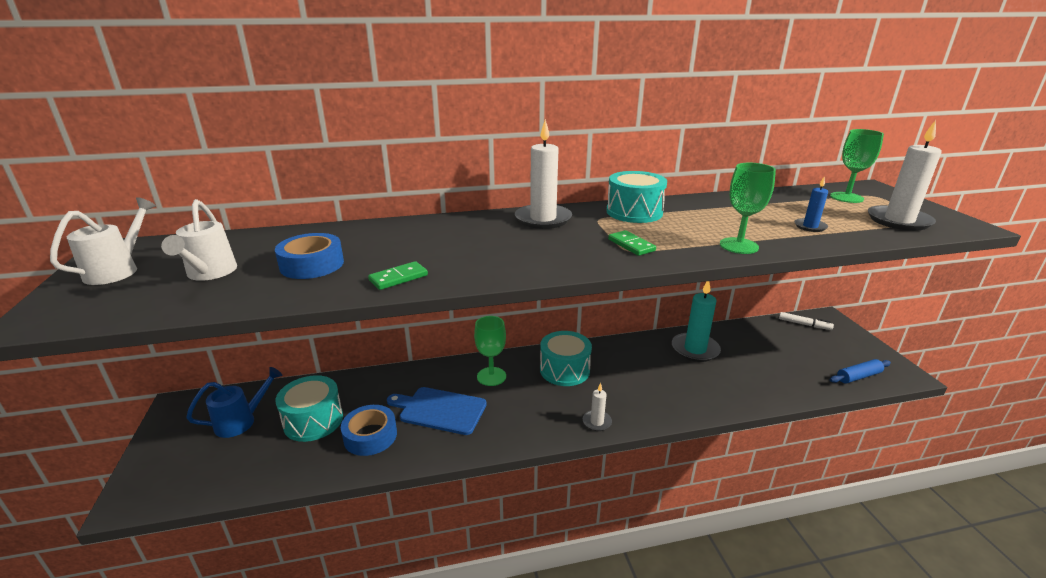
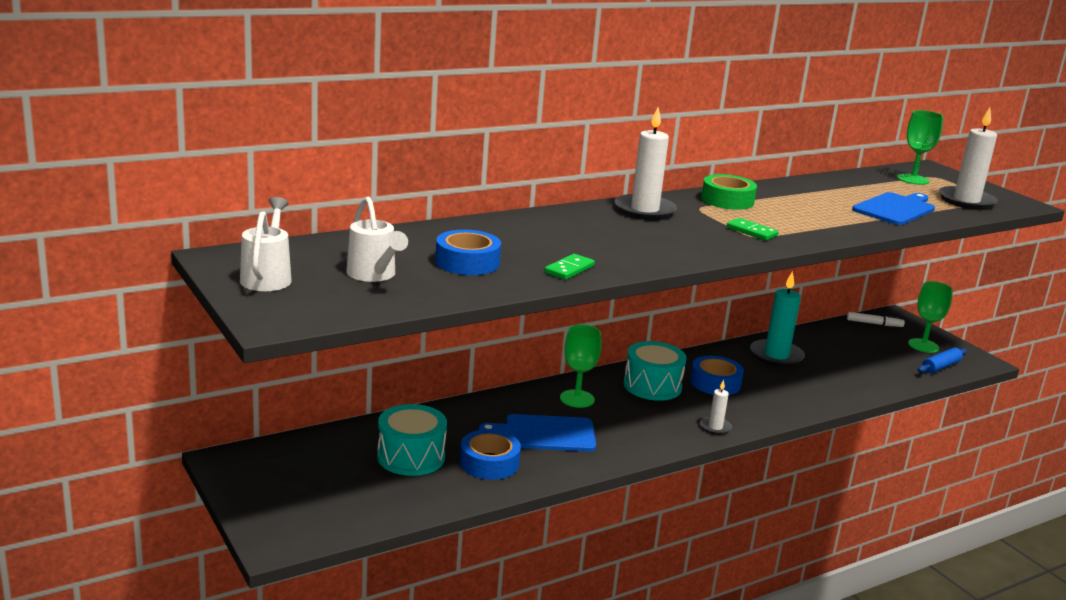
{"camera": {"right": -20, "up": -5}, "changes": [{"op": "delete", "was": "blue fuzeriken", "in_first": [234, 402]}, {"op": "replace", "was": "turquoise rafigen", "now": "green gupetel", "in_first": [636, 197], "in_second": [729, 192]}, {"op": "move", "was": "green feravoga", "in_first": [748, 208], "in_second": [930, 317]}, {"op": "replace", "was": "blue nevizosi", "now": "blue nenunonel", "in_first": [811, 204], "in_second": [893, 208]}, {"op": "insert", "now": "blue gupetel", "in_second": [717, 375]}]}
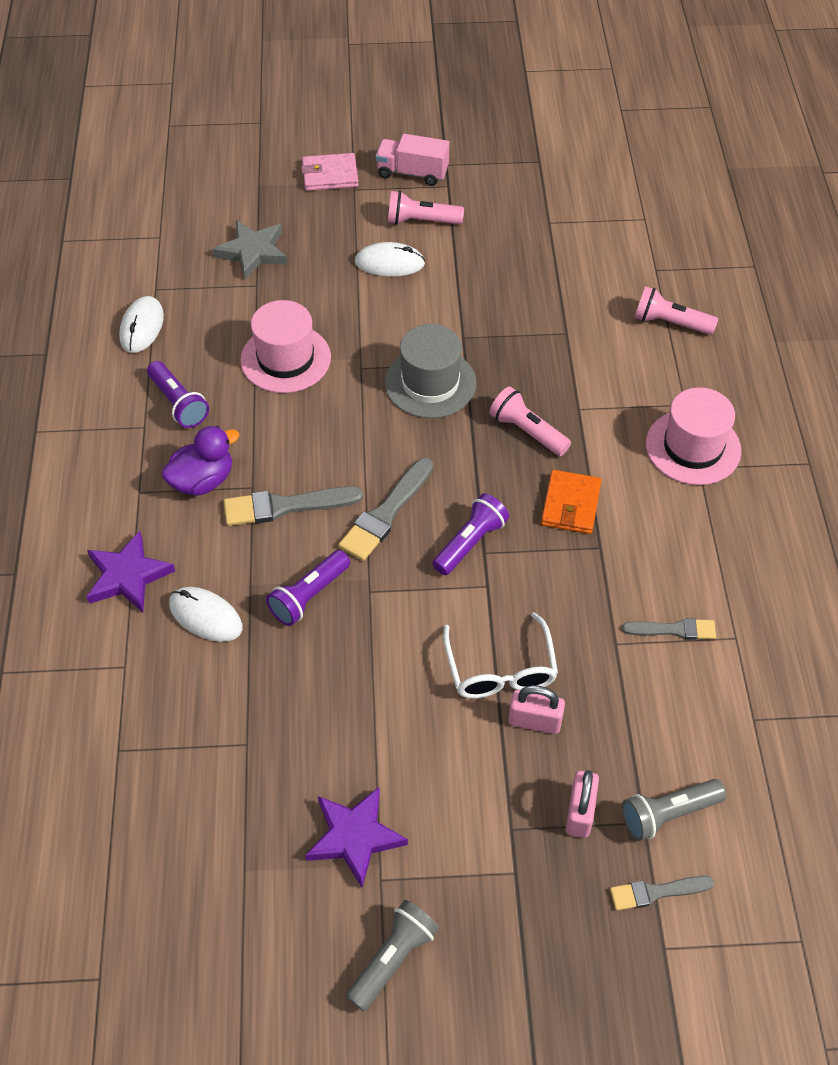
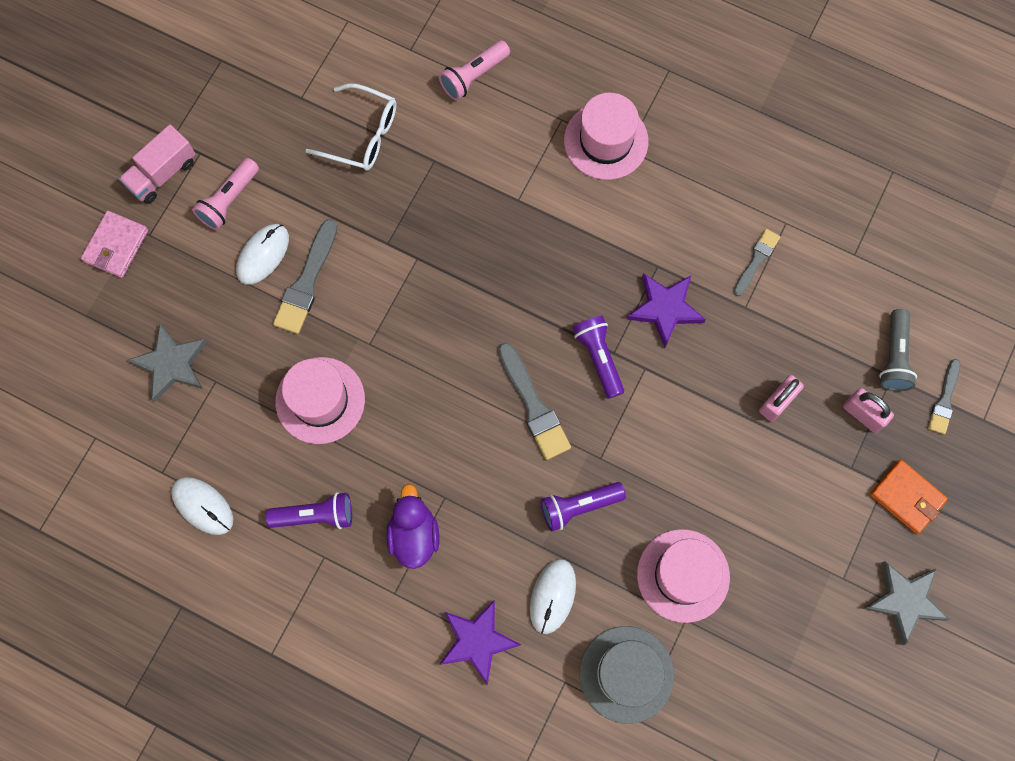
{"camera": {"right": -60, "up": 20}, "changes": [{"op": "rotate", "was": "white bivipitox", "in_first": [205, 614], "in_second": [553, 596], "clockwise": -45}, {"op": "move", "was": "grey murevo", "in_first": [293, 506], "in_second": [305, 276]}, {"op": "rotate", "was": "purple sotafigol", "in_first": [308, 588], "in_second": [583, 507], "clockwise": 90}, {"op": "move", "was": "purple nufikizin", "in_first": [356, 837], "in_second": [666, 310]}, {"op": "replace", "was": "grey sotafigol", "now": "grey nufikizin", "in_first": [392, 955], "in_second": [906, 603]}, {"op": "move", "was": "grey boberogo", "in_first": [430, 371], "in_second": [626, 675]}, {"op": "move", "was": "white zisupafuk", "in_first": [500, 655], "in_second": [351, 127]}, {"op": "delete", "was": "pink sotafigol", "in_first": [530, 421]}, {"op": "move", "was": "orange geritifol", "in_first": [571, 502], "in_second": [909, 497]}, {"op": "insert", "now": "pink boberogo", "in_second": [683, 576]}]}
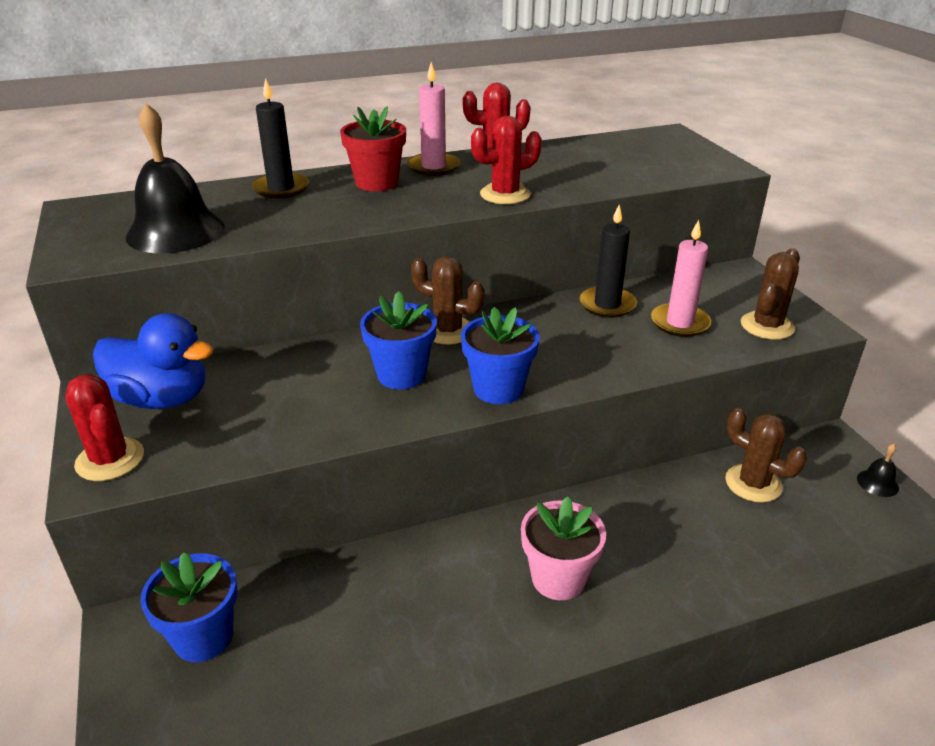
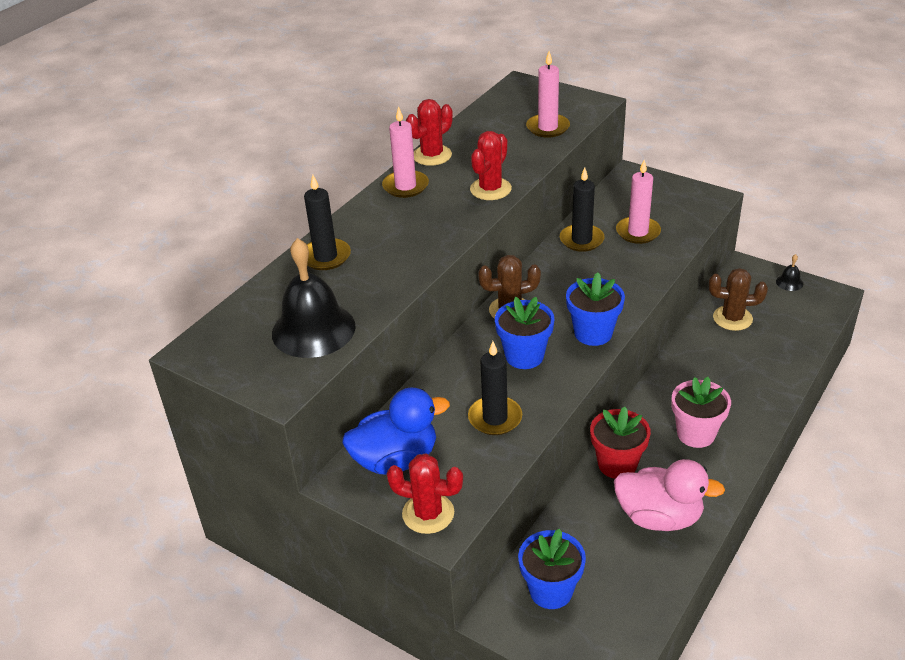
{"camera": {"right": -35, "up": 5}, "changes": [{"op": "move", "was": "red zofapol", "in_first": [373, 148], "in_second": [620, 443]}, {"op": "delete", "was": "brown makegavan", "in_first": [770, 294]}, {"op": "insert", "now": "black nevizosi", "in_second": [495, 388]}, {"op": "insert", "now": "pink nevizosi", "in_second": [548, 94]}, {"op": "insert", "now": "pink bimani", "in_second": [669, 495]}]}
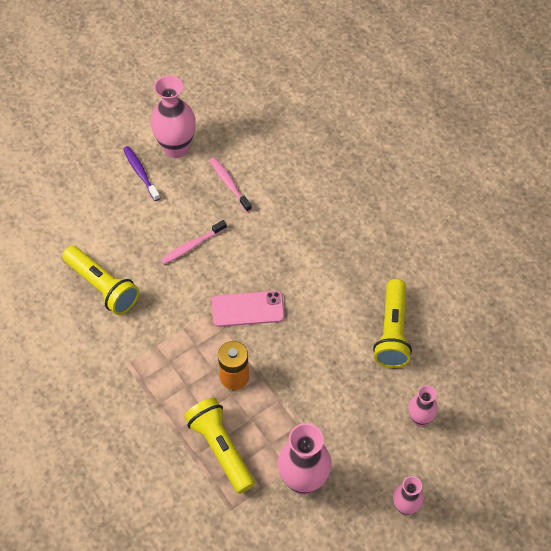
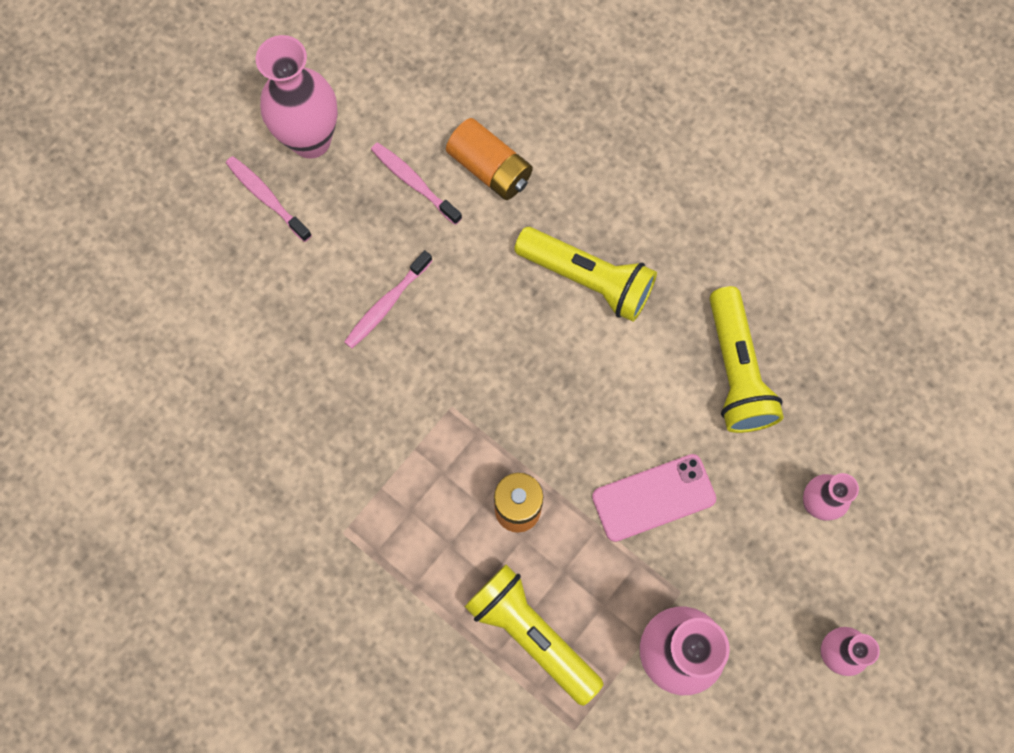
{"camera": {"right": -15, "up": 15}, "changes": [{"op": "move", "was": "yellow sotafigol", "in_first": [100, 280], "in_second": [585, 274]}, {"op": "recolor", "was": "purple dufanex", "now": "pink dufanex", "in_first": [141, 173], "in_second": [269, 199]}, {"op": "move", "was": "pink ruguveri", "in_first": [248, 309], "in_second": [654, 498]}, {"op": "insert", "now": "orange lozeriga", "in_second": [489, 159]}]}
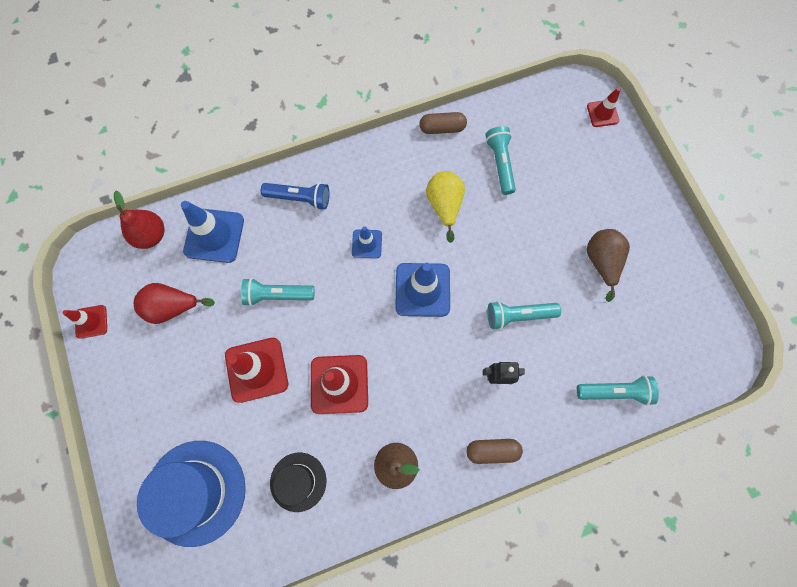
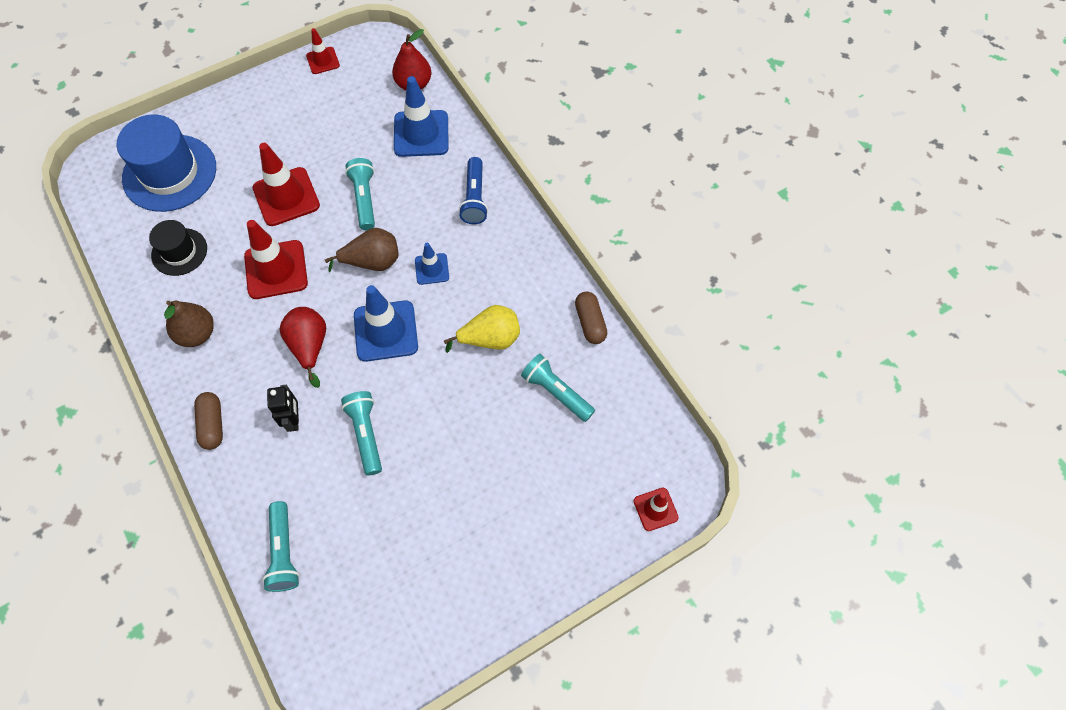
{"camera": {"right": 80, "up": -10}, "changes": [{"op": "move", "was": "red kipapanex", "in_first": [174, 303], "in_second": [303, 347]}, {"op": "rotate", "was": "turquoise sotafigol", "in_first": [500, 160], "in_second": [558, 388], "clockwise": -120}, {"op": "move", "was": "brown kipapanex", "in_first": [608, 265], "in_second": [362, 250]}]}
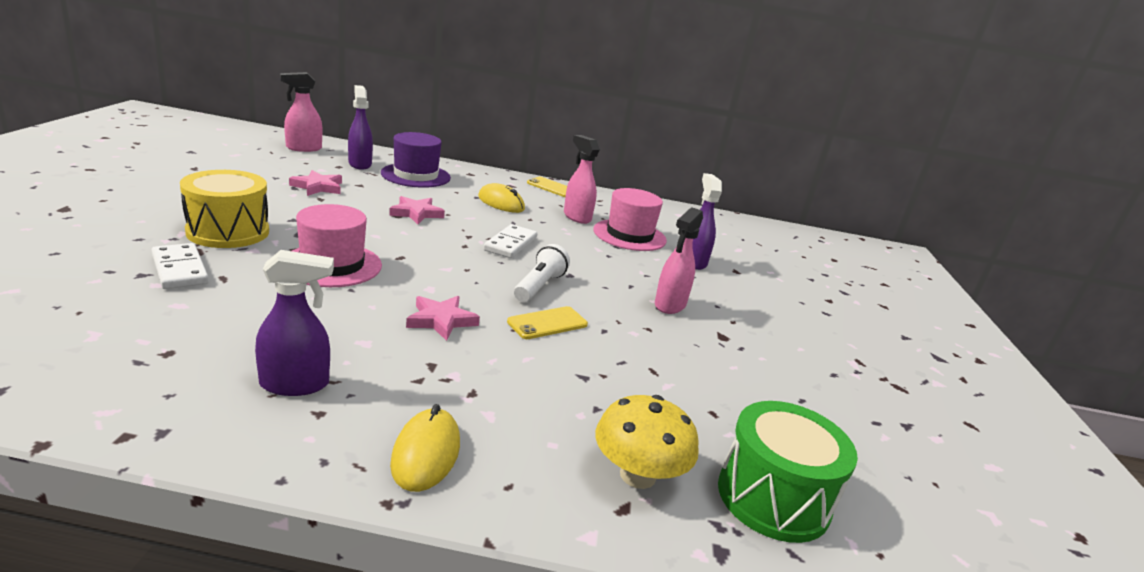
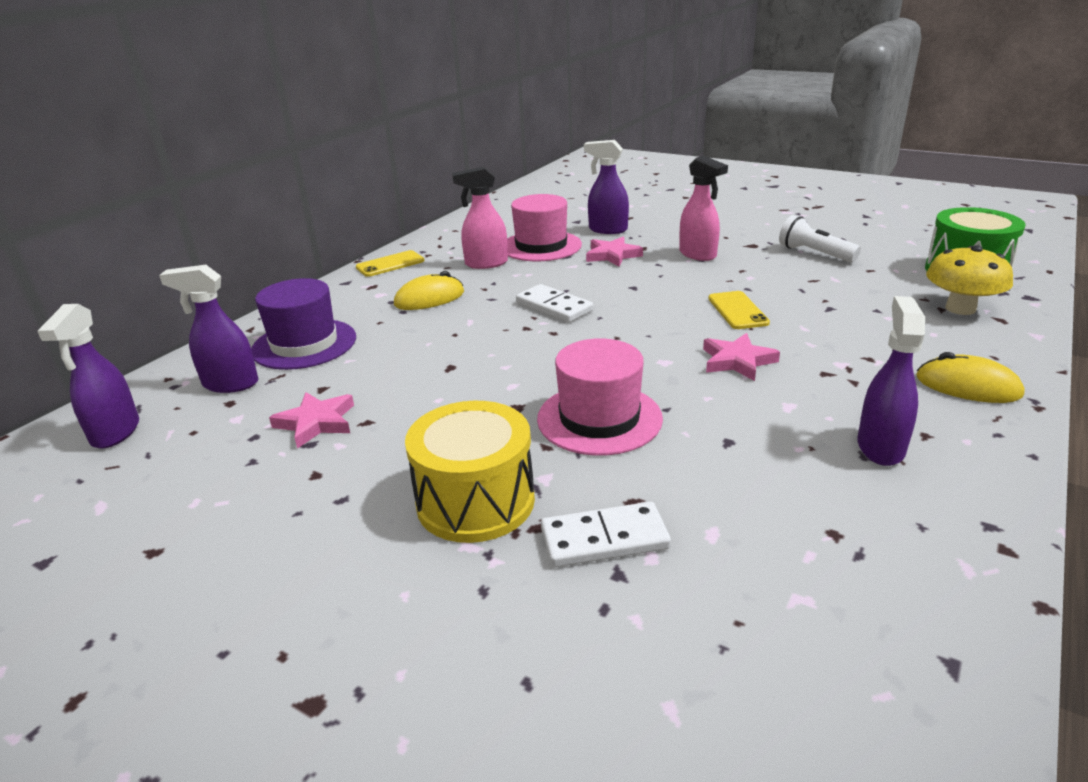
{"camera": {"right": -60, "up": 5}, "changes": [{"op": "recolor", "was": "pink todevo", "now": "purple todevo", "in_first": [301, 112], "in_second": [88, 376]}, {"op": "move", "was": "pink nufikizin", "in_first": [417, 210], "in_second": [614, 252]}, {"op": "move", "was": "white sotafigol", "in_first": [542, 273], "in_second": [820, 238]}]}
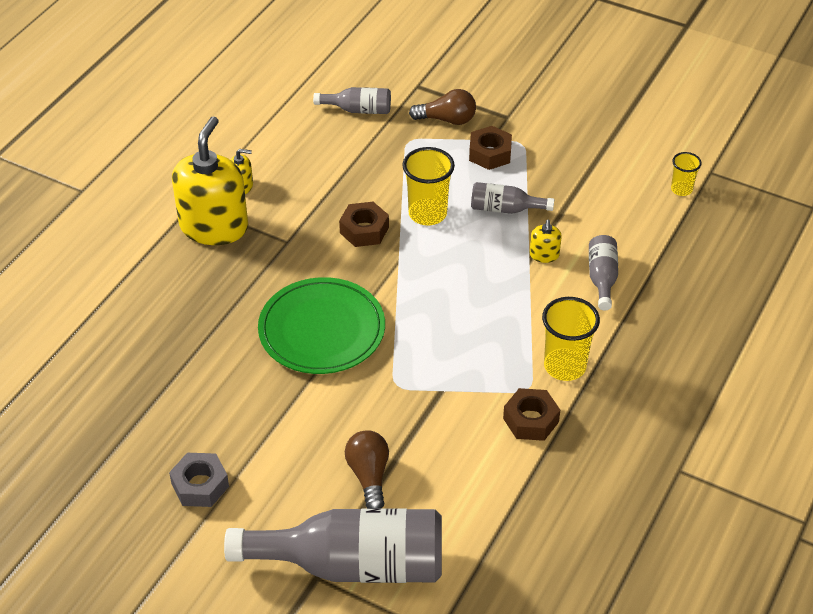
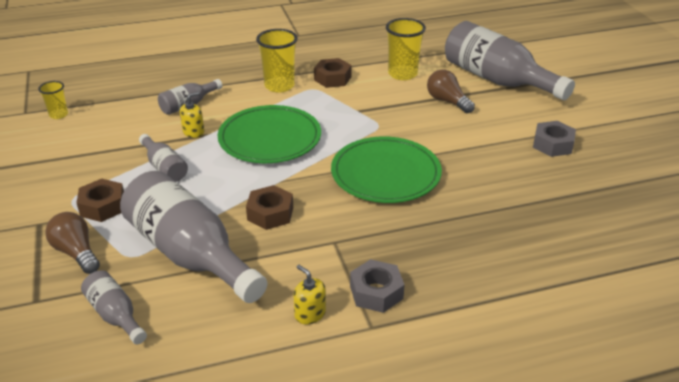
{"camera": {"right": -135, "up": -10}, "changes": [{"op": "replace", "was": "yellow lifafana", "now": "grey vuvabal", "in_first": [210, 180], "in_second": [377, 286]}, {"op": "rotate", "was": "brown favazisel", "in_first": [367, 469], "in_second": [451, 91], "clockwise": 105}, {"op": "move", "was": "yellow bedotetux", "in_first": [428, 186], "in_second": [406, 49]}, {"op": "insert", "now": "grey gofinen", "in_second": [193, 237]}, {"op": "insert", "now": "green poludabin", "in_second": [269, 134]}]}
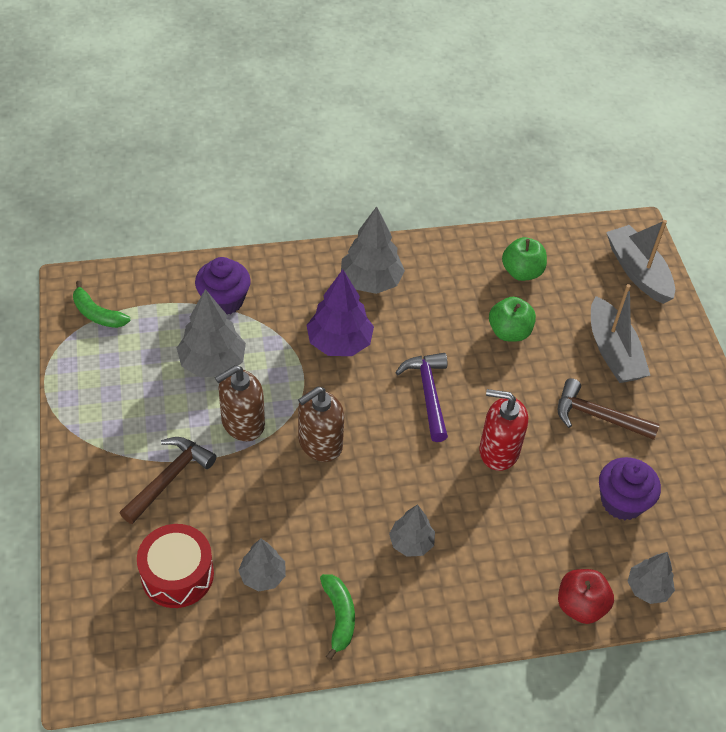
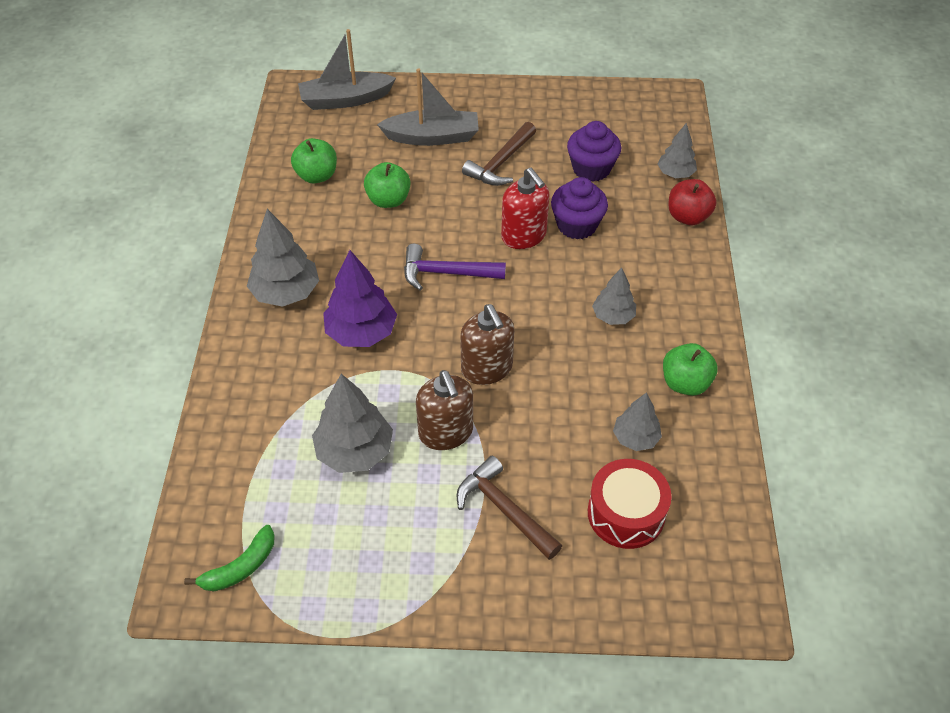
{"camera": {"right": -75, "up": 0}, "changes": [{"op": "move", "was": "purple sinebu", "in_first": [223, 285], "in_second": [579, 208]}, {"op": "replace", "was": "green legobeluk", "now": "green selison", "in_first": [337, 617], "in_second": [690, 369]}, {"op": "rotate", "was": "red lifafana", "in_first": [503, 430], "in_second": [525, 208], "clockwise": -60}]}
